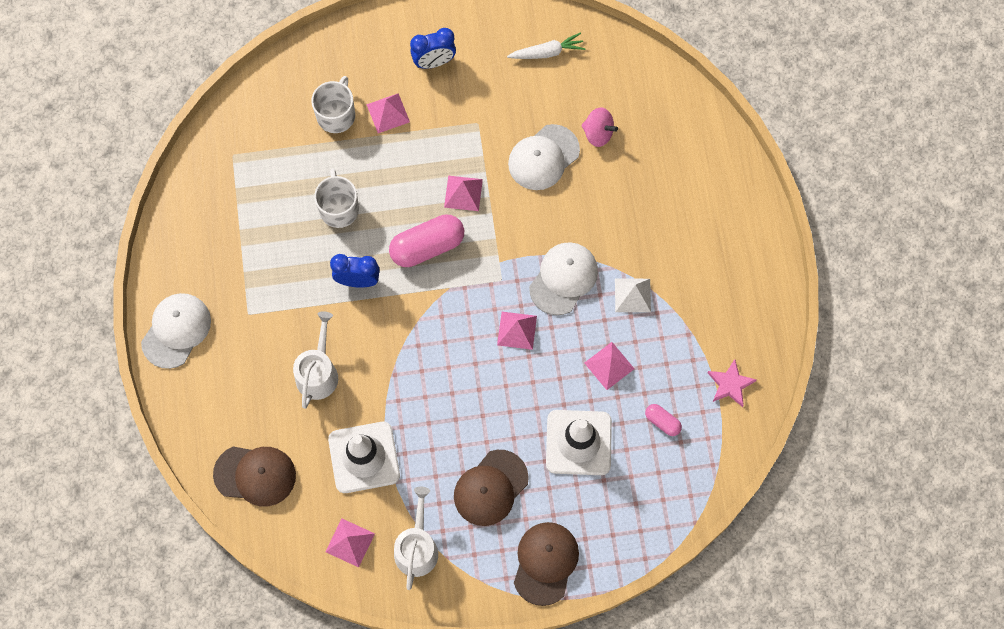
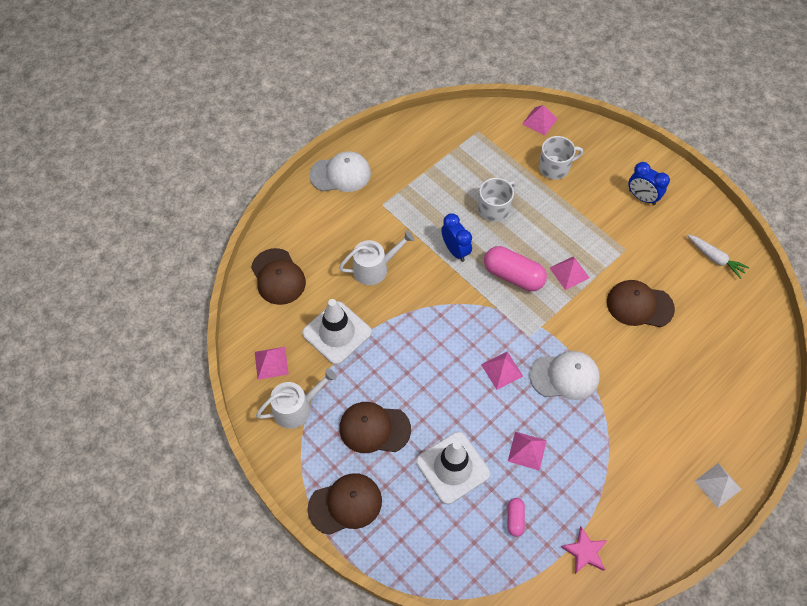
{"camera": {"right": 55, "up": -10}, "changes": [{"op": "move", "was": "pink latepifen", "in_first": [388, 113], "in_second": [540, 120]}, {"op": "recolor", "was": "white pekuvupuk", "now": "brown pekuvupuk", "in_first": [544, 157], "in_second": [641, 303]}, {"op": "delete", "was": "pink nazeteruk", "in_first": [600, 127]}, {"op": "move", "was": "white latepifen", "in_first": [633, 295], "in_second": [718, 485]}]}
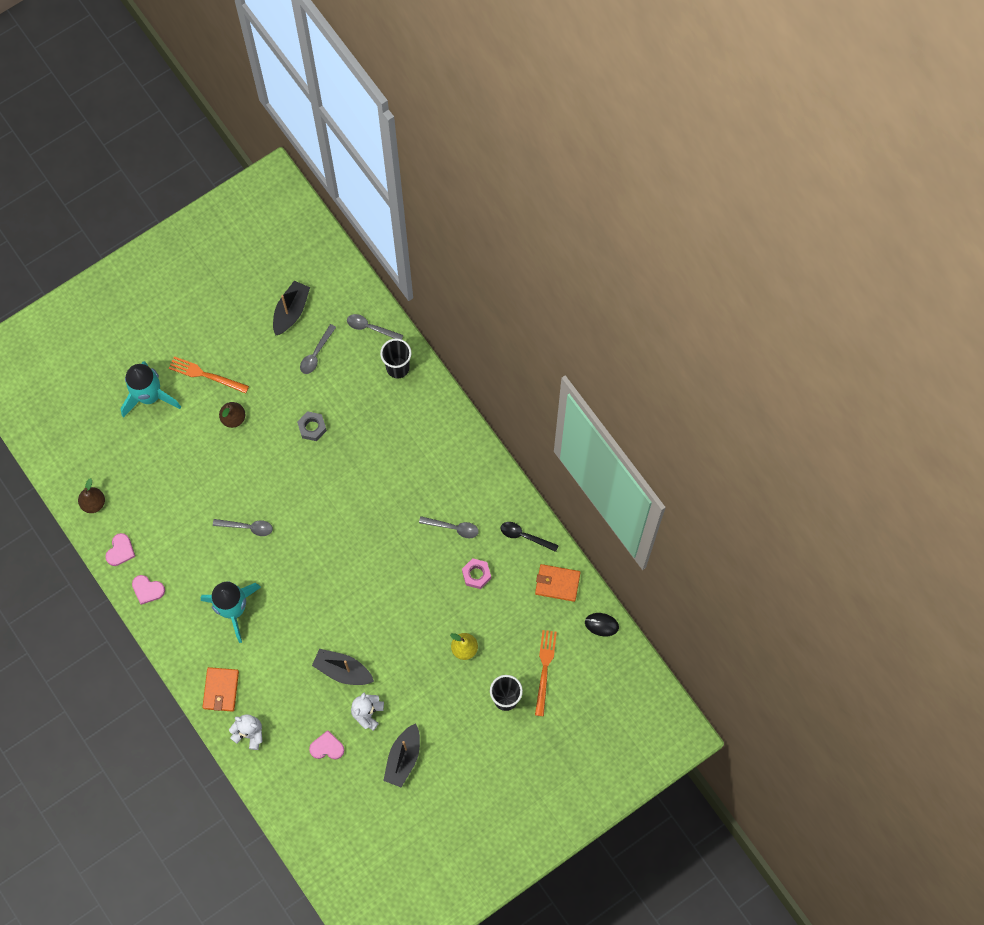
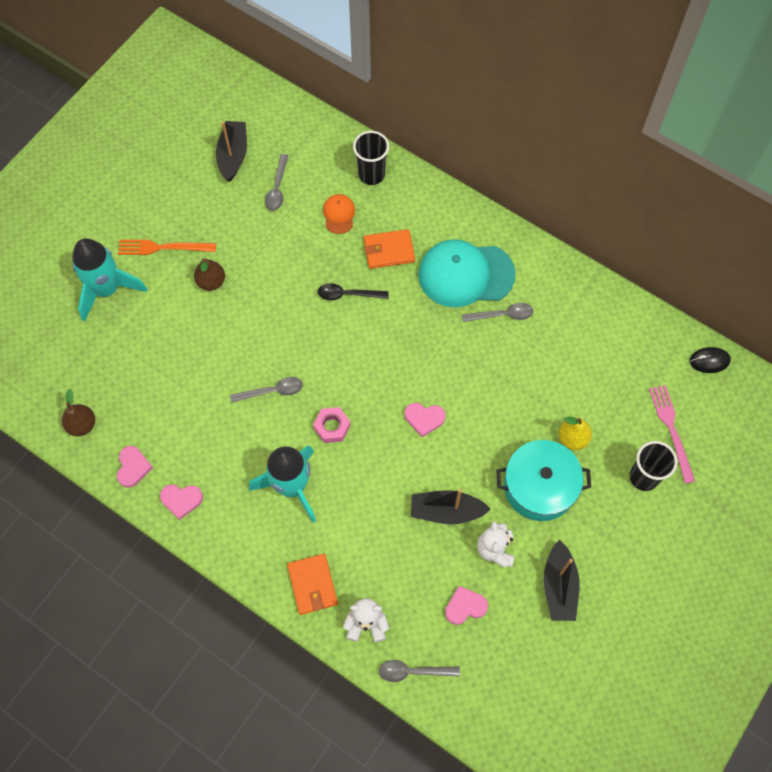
{"camera": {"right": -20, "up": -5}, "changes": [{"op": "delete", "was": "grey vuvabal", "in_first": [312, 426]}, {"op": "move", "was": "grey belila", "in_first": [375, 326], "in_second": [419, 671]}, {"op": "move", "was": "pink vuvabal", "in_first": [476, 573], "in_second": [331, 425]}, {"op": "move", "was": "black belila", "in_first": [530, 537], "in_second": [353, 291]}, {"op": "move", "was": "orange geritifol", "in_first": [558, 583], "in_second": [389, 249]}, {"op": "recolor", "was": "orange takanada", "now": "pink takanada", "in_first": [546, 673], "in_second": [672, 434]}, {"op": "insert", "now": "orange pekuvupuk", "in_second": [339, 214]}, {"op": "insert", "now": "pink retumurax", "in_second": [425, 420]}, {"op": "insert", "now": "turquoise pekuvupuk", "in_second": [467, 273]}, {"op": "insert", "now": "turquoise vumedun", "in_second": [544, 480]}]}
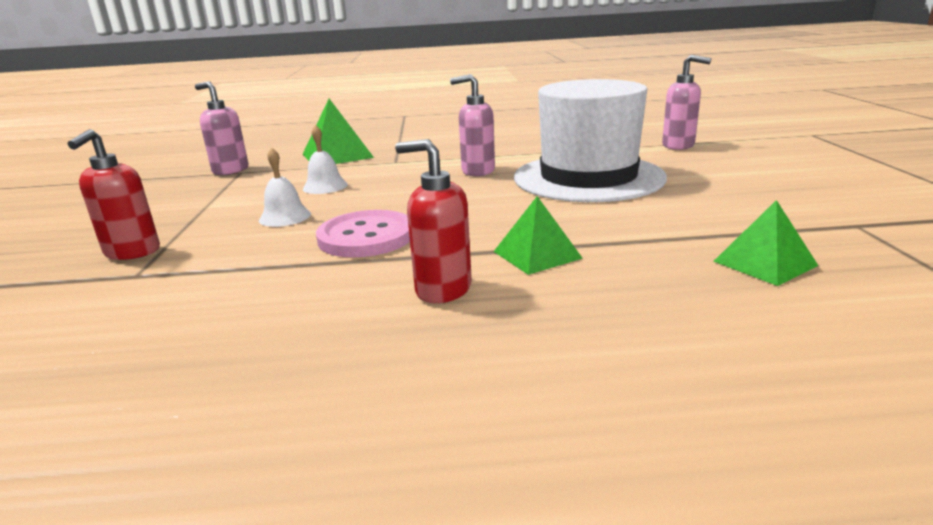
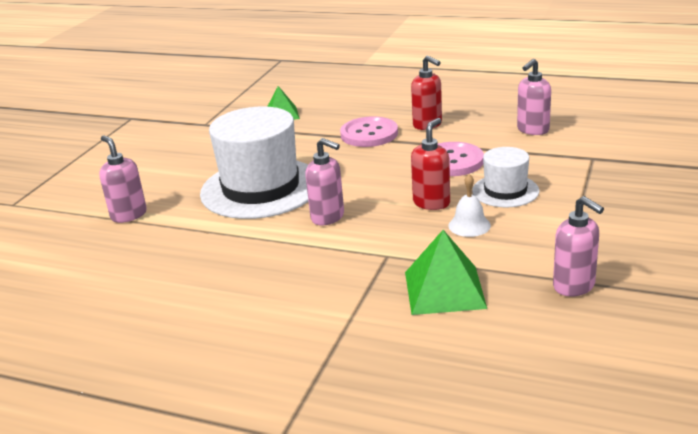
{"camera": {"right": -155, "up": 5}, "changes": [{"op": "move", "was": "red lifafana", "in_first": [114, 194], "in_second": [430, 164]}, {"op": "replace", "was": "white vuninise", "now": "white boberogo", "in_first": [285, 187], "in_second": [505, 177]}, {"op": "replace", "was": "green latepifen", "now": "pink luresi", "in_first": [538, 235], "in_second": [369, 131]}, {"op": "insert", "now": "pink lifafana", "in_second": [534, 97]}]}
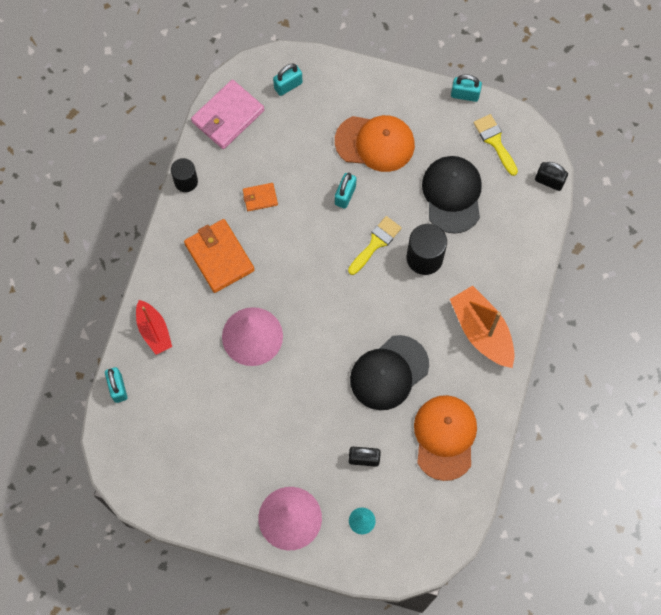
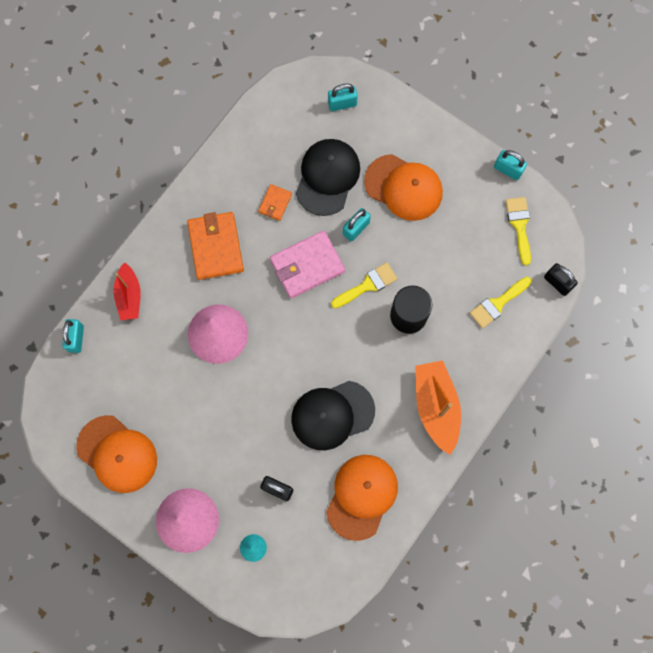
{"camera": {"right": 20, "up": 5}, "changes": [{"op": "delete", "was": "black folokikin", "in_first": [184, 175]}, {"op": "move", "was": "pink geritifol", "in_first": [227, 114], "in_second": [307, 264]}, {"op": "rotate", "was": "orange geritifol", "in_first": [260, 197], "in_second": [275, 202], "clockwise": -75}, {"op": "move", "was": "black pekuvupuk", "in_first": [452, 195], "in_second": [328, 177]}, {"op": "insert", "now": "orange pekuvupuk", "in_second": [116, 454]}, {"op": "insert", "now": "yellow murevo", "in_second": [501, 302]}]}
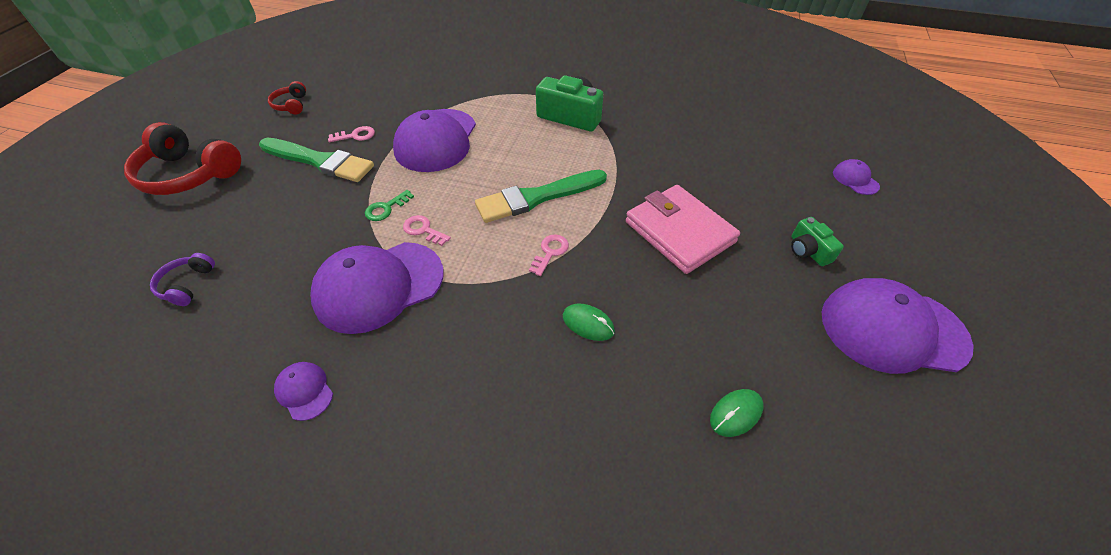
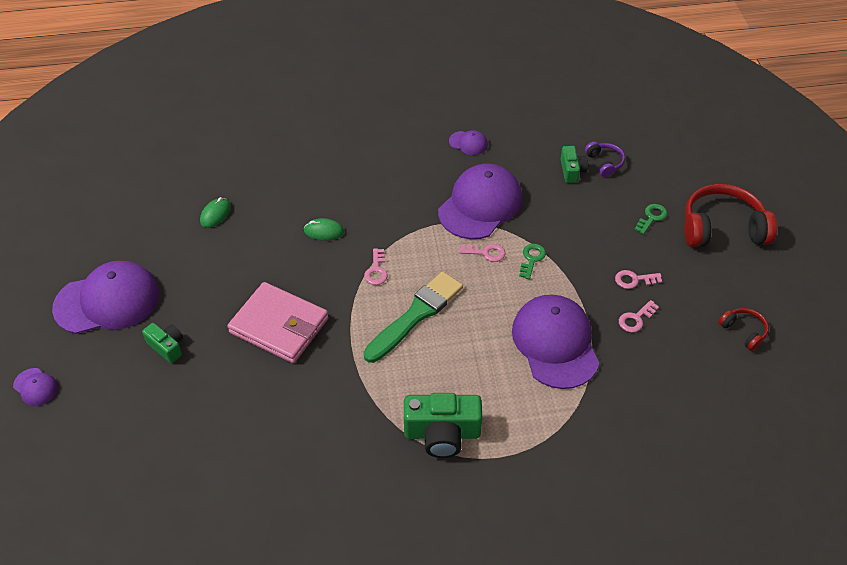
{"camera": {"right": 155, "up": 0}, "changes": [{"op": "replace", "was": "green murevo", "now": "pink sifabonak", "in_first": [316, 160], "in_second": [638, 279]}, {"op": "move", "was": "purple pekuvupuk", "in_first": [856, 177], "in_second": [35, 387]}, {"op": "insert", "now": "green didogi", "in_second": [574, 164]}, {"op": "insert", "now": "green sifabonak", "in_second": [650, 219]}]}
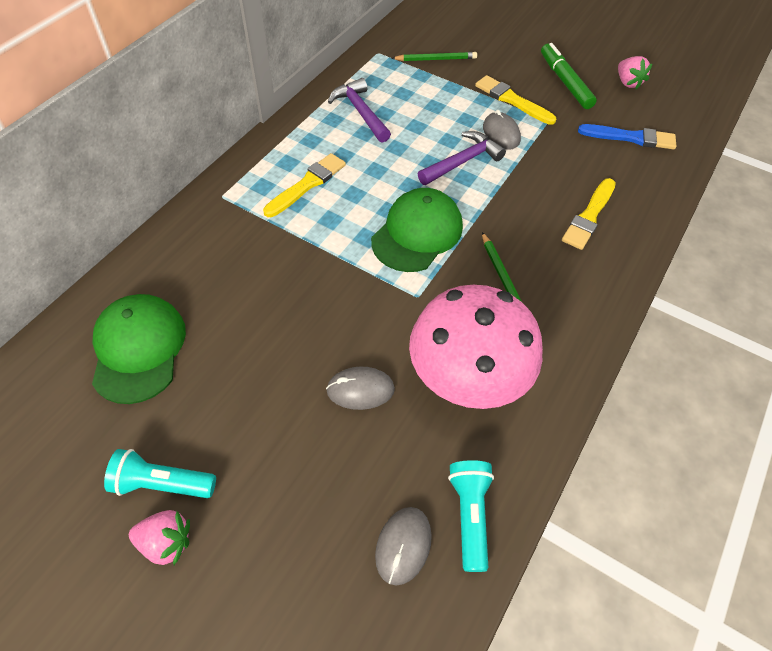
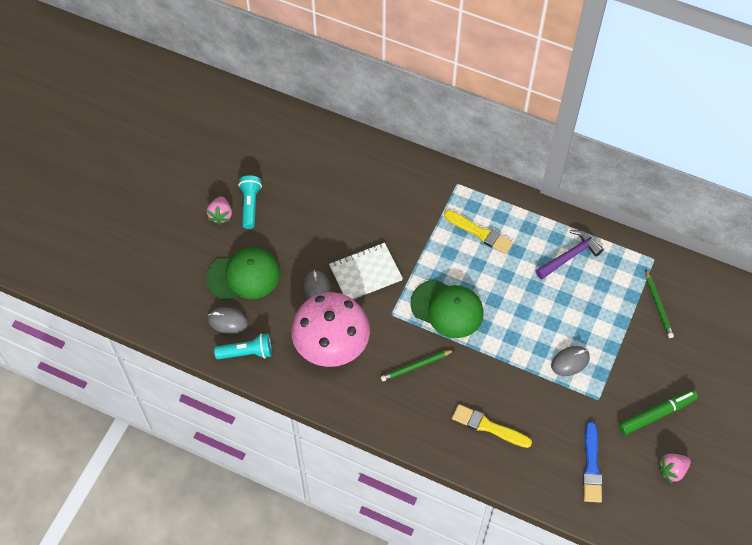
{"camera": {"right": 85, "up": 5}, "changes": [{"op": "move", "was": "green pekuvupuk", "in_first": [139, 349], "in_second": [243, 273]}, {"op": "delete", "was": "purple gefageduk", "in_first": [462, 158]}, {"op": "delete", "was": "yellow murevo", "in_first": [515, 100]}, {"op": "insert", "now": "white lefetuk", "in_second": [366, 271]}]}
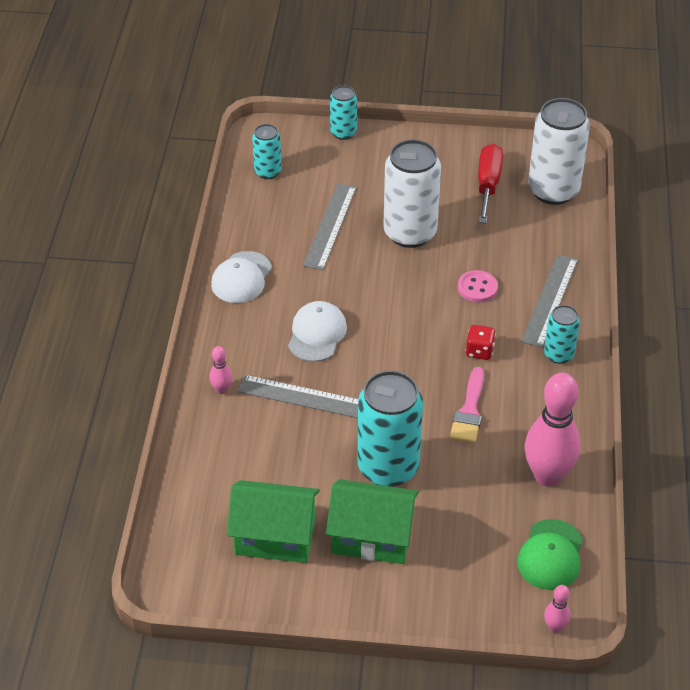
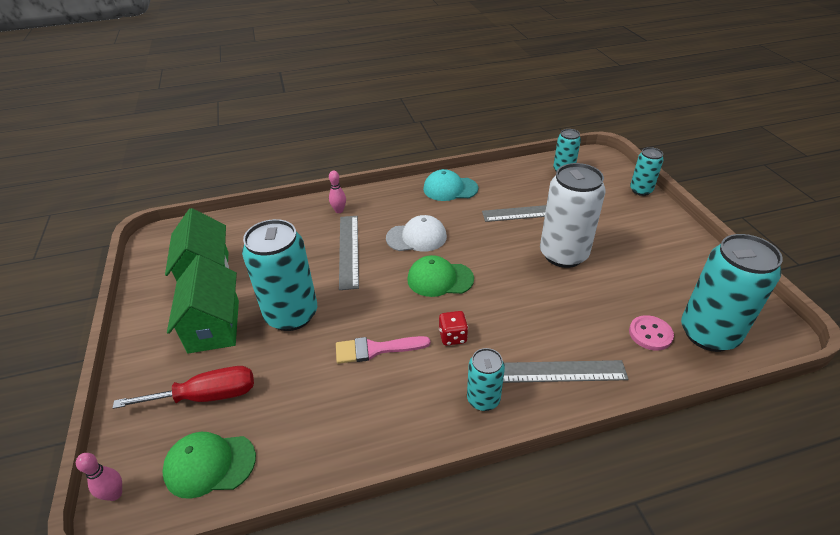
{"camera": {"right": 70, "up": -5}, "changes": [{"op": "recolor", "was": "white pekuvupuk", "now": "turquoise pekuvupuk", "in_first": [241, 277], "in_second": [450, 185]}, {"op": "move", "was": "pink luresi", "in_first": [478, 286], "in_second": [651, 333]}, {"op": "move", "was": "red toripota", "in_first": [490, 183], "in_second": [183, 387]}, {"op": "delete", "was": "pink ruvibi", "in_first": [553, 430]}, {"op": "recolor", "was": "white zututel", "now": "turquoise zututel", "in_first": [559, 151], "in_second": [732, 293]}, {"op": "insert", "now": "green pekuvupuk", "in_second": [440, 276]}]}
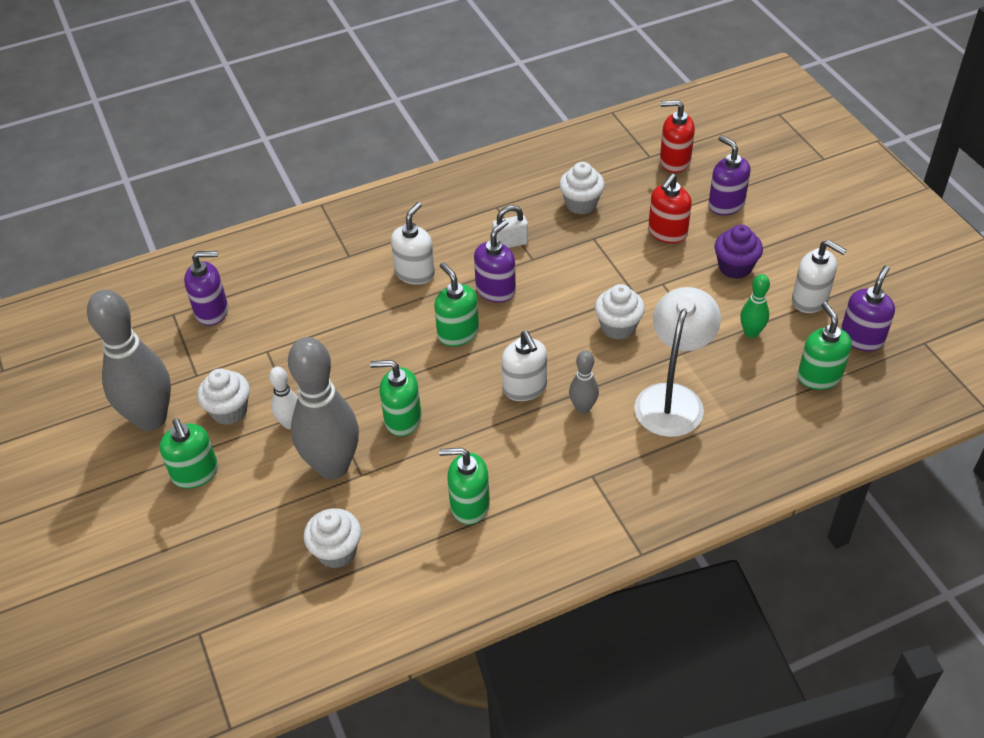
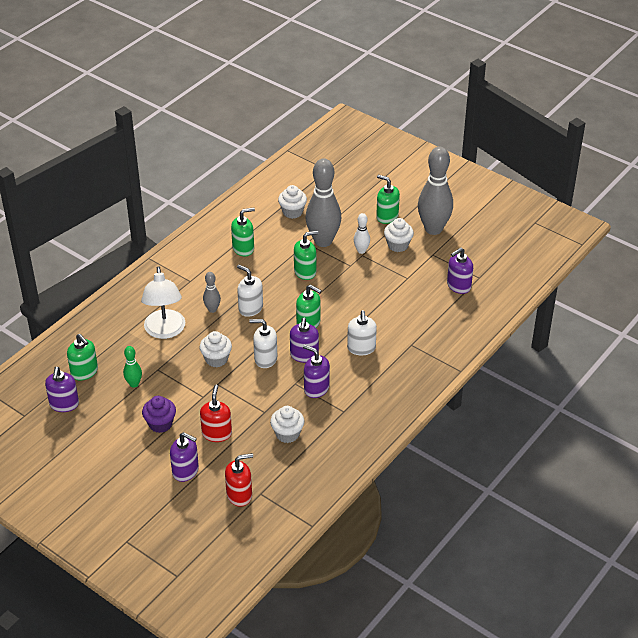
{"camera": {"right": 150, "up": -5}, "changes": [{"op": "replace", "was": "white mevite", "now": "purple lifafana", "in_first": [510, 226], "in_second": [316, 371]}, {"op": "move", "was": "white lifafana", "in_first": [819, 276], "in_second": [263, 343]}]}
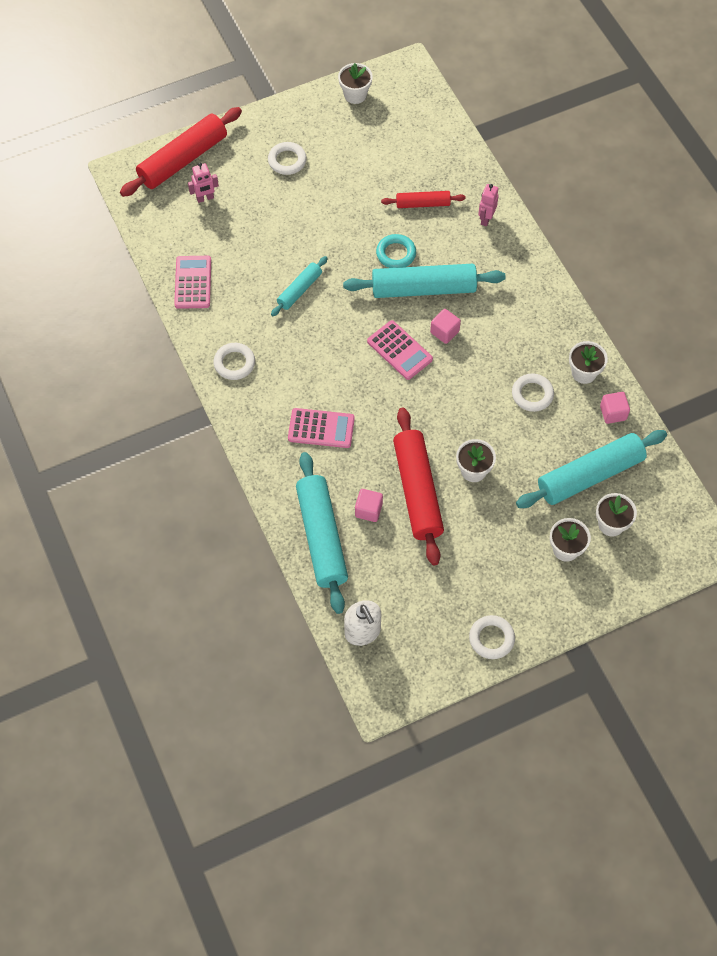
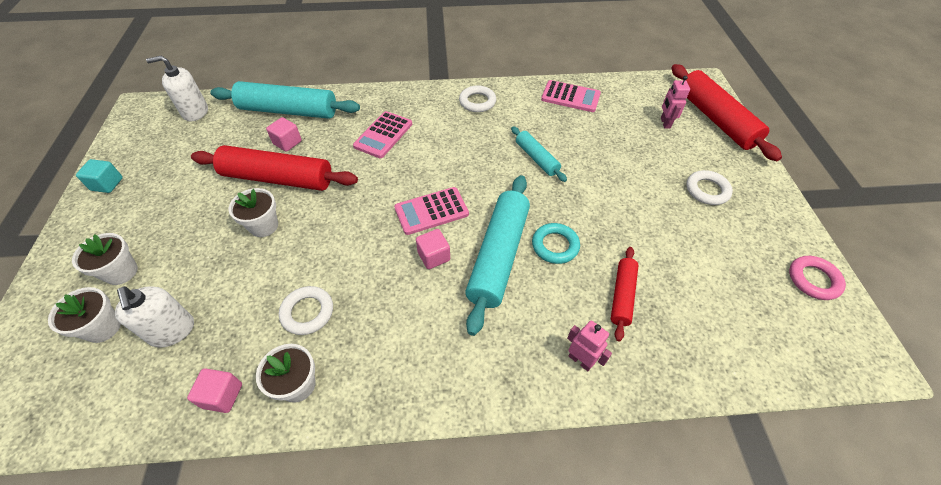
{"camera": {"right": 110, "up": -10}, "changes": [{"op": "replace", "was": "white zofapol", "now": "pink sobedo", "in_first": [355, 83], "in_second": [817, 278]}, {"op": "replace", "was": "white sobedo", "now": "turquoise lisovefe", "in_first": [492, 637], "in_second": [99, 176]}, {"op": "replace", "was": "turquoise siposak", "now": "white lifafana", "in_first": [591, 469], "in_second": [154, 316]}]}
